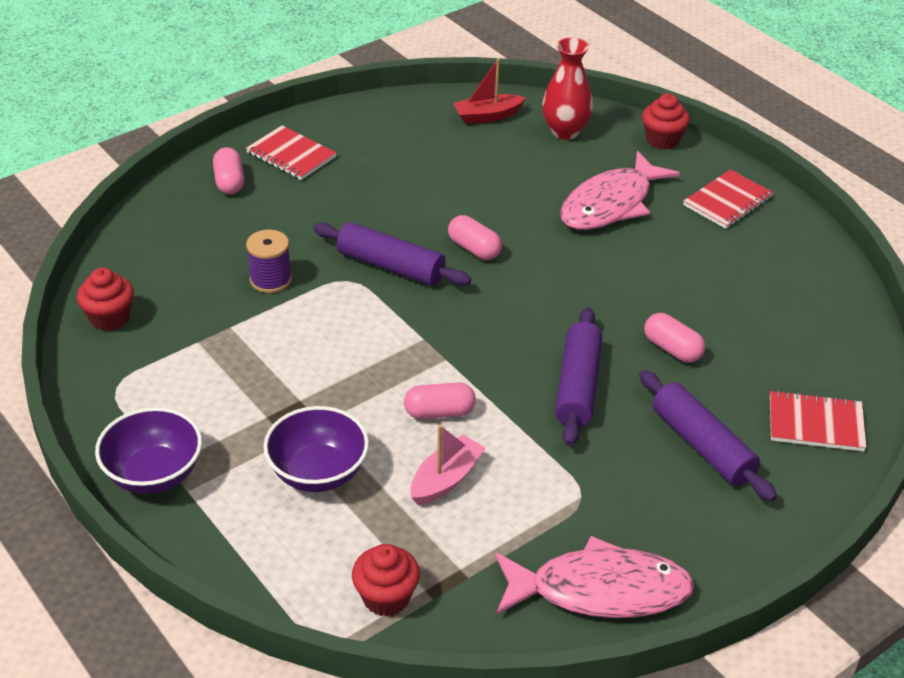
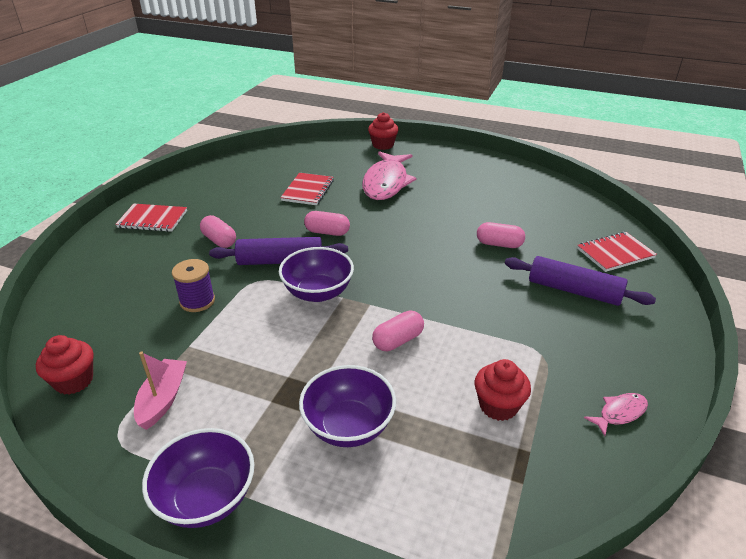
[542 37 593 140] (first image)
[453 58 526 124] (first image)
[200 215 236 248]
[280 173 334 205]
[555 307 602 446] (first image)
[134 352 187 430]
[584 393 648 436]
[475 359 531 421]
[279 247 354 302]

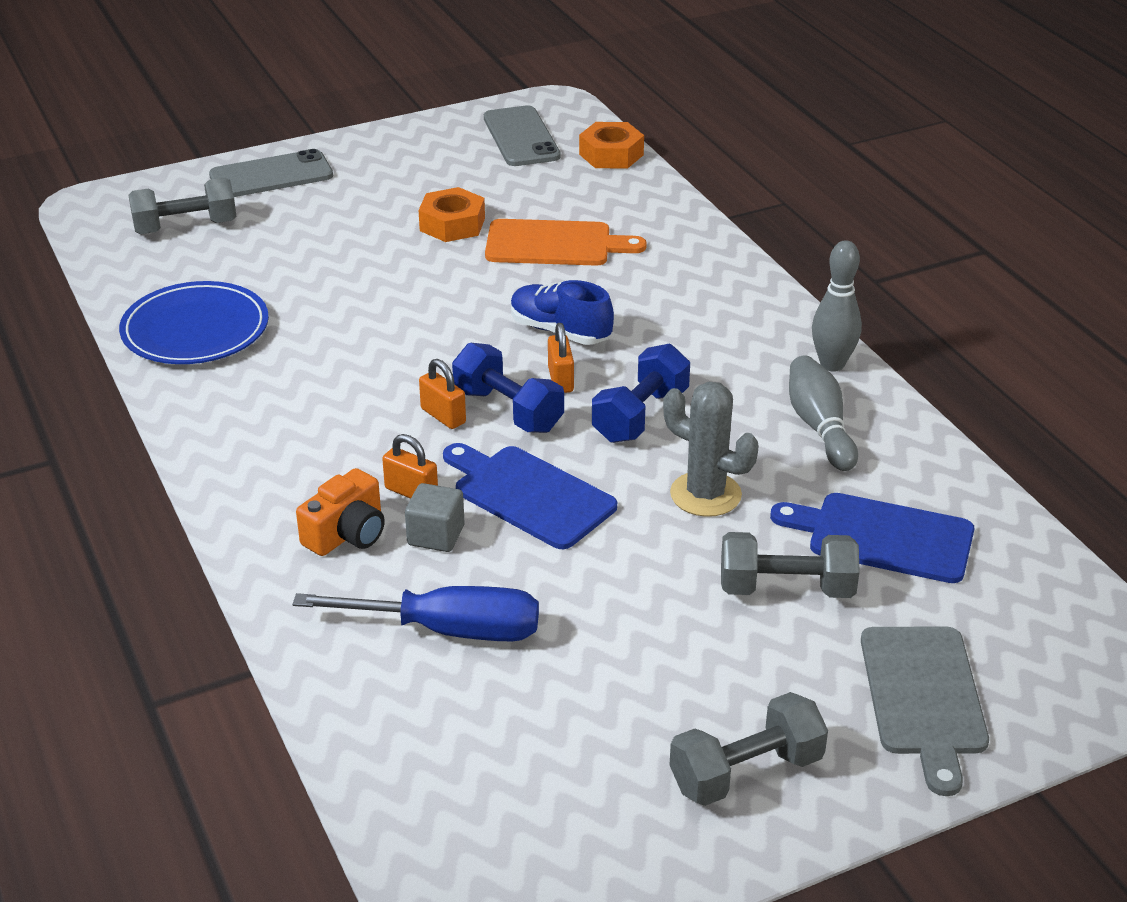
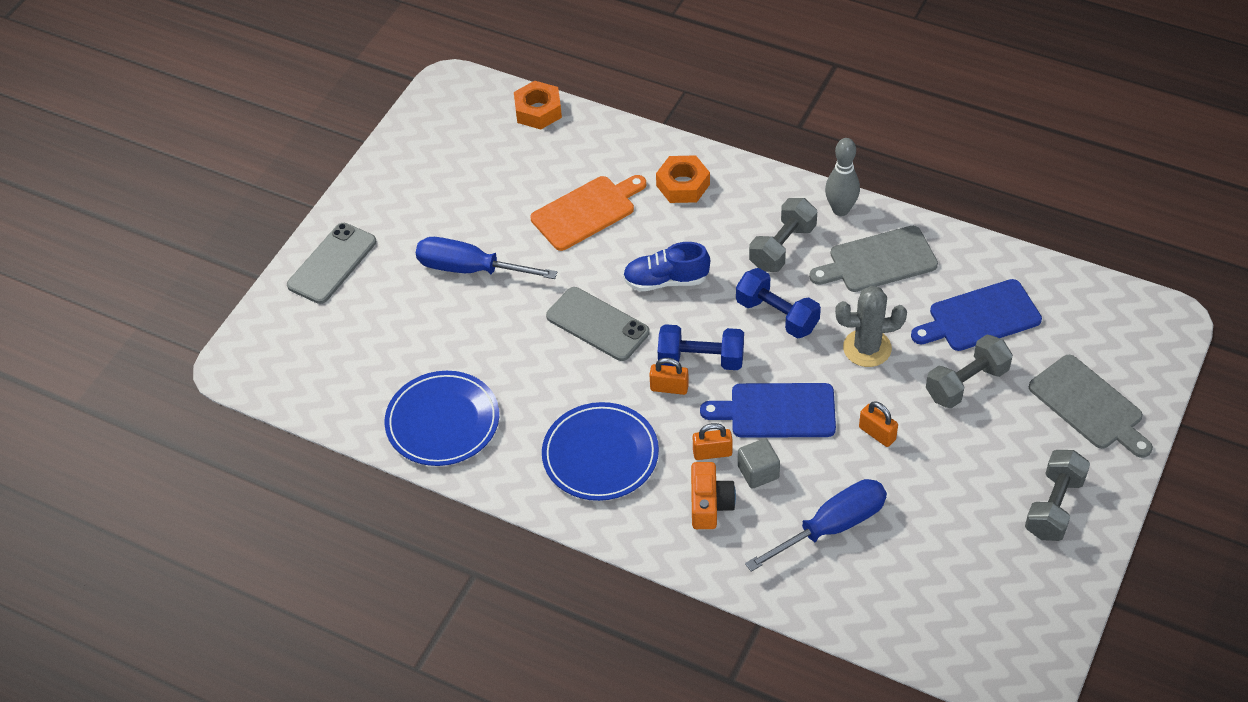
[546 287 650 361]
[749 198 817 272]
[656 155 710 203]
[859 401 898 447]
[736 268 821 338]
[809 226 938 292]
[416 237 558 279]
[542 402 659 501]

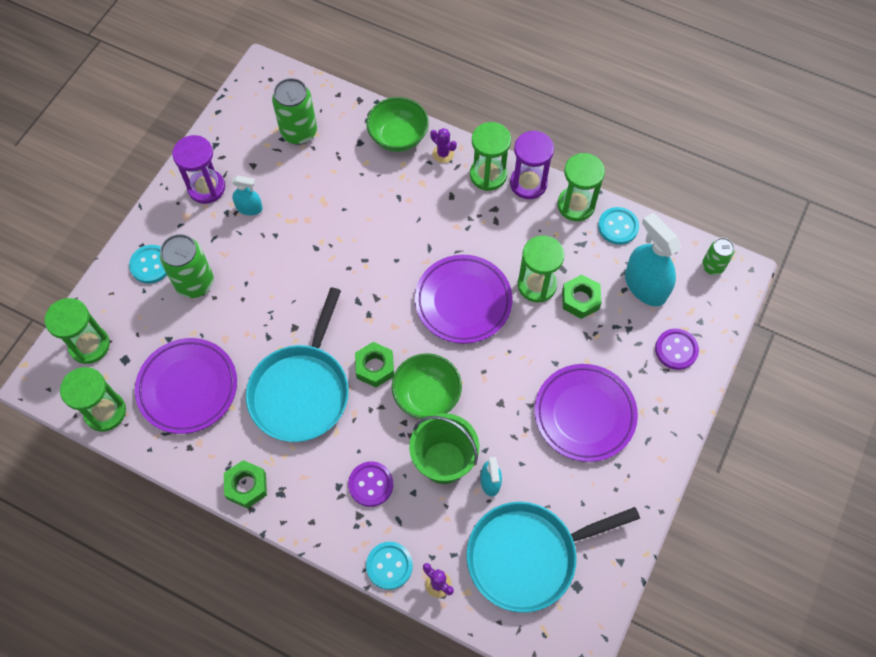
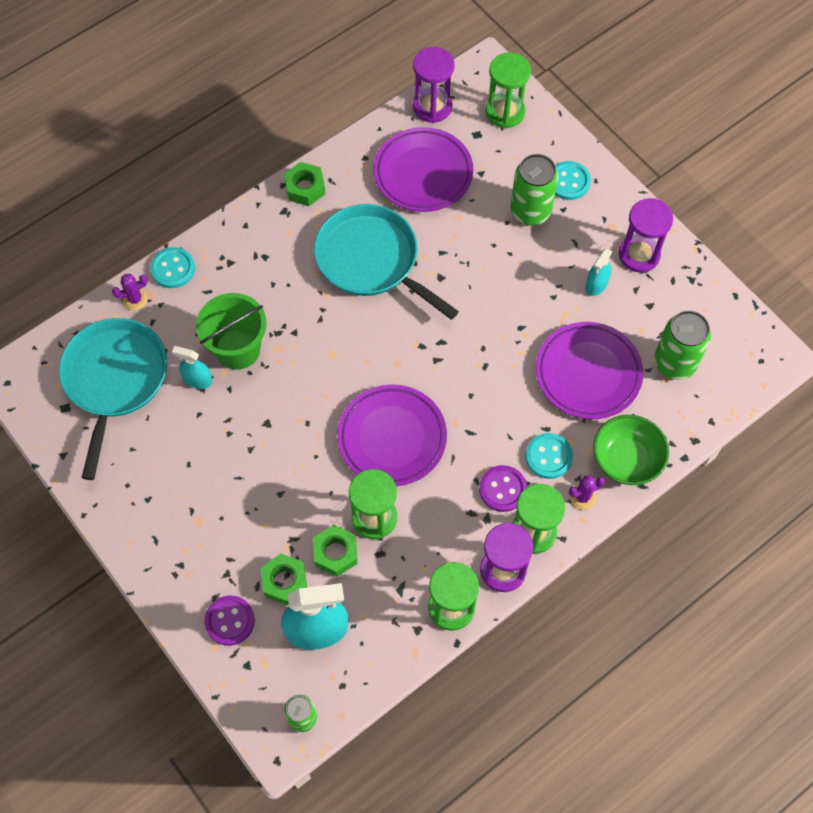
[526 433 573 479]
[261 553 307 606]
[392 353 462 419] (first image)
[536 322 643 419]
[413 47 455 123]
[479 465 527 512]

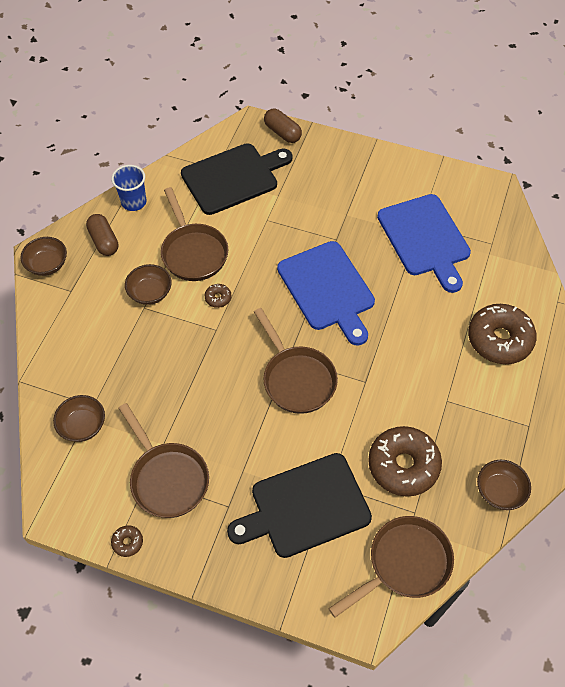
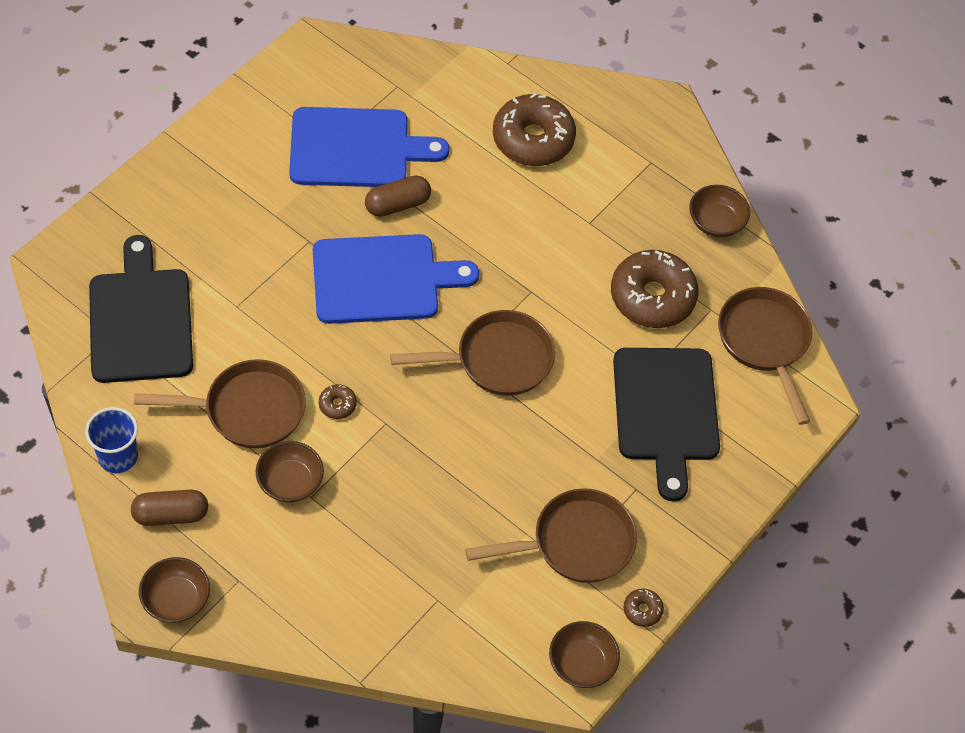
[365 175 431 217]
[549 621 620 688]

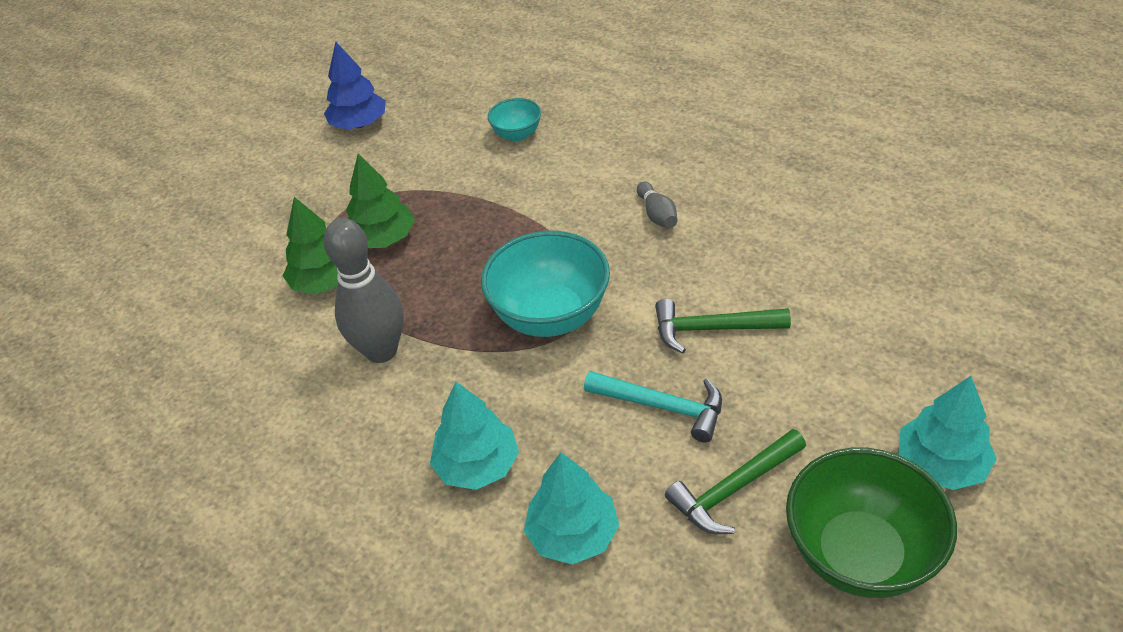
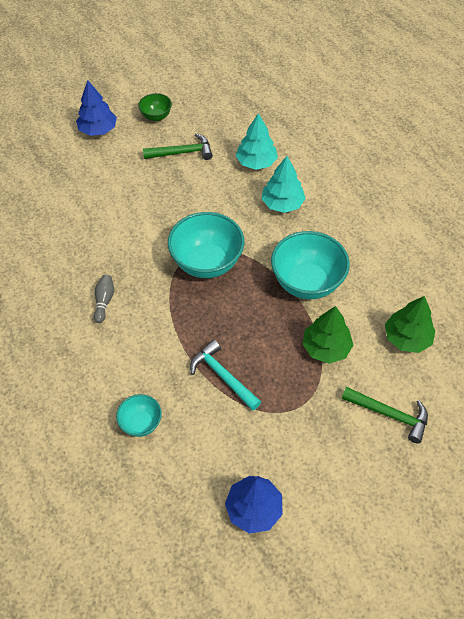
[385 296 436 353]
[271 231 350 299]
[342 387 428 443]
[190 340 261 411]
[76 81 117 136]
[138 93 172 121]

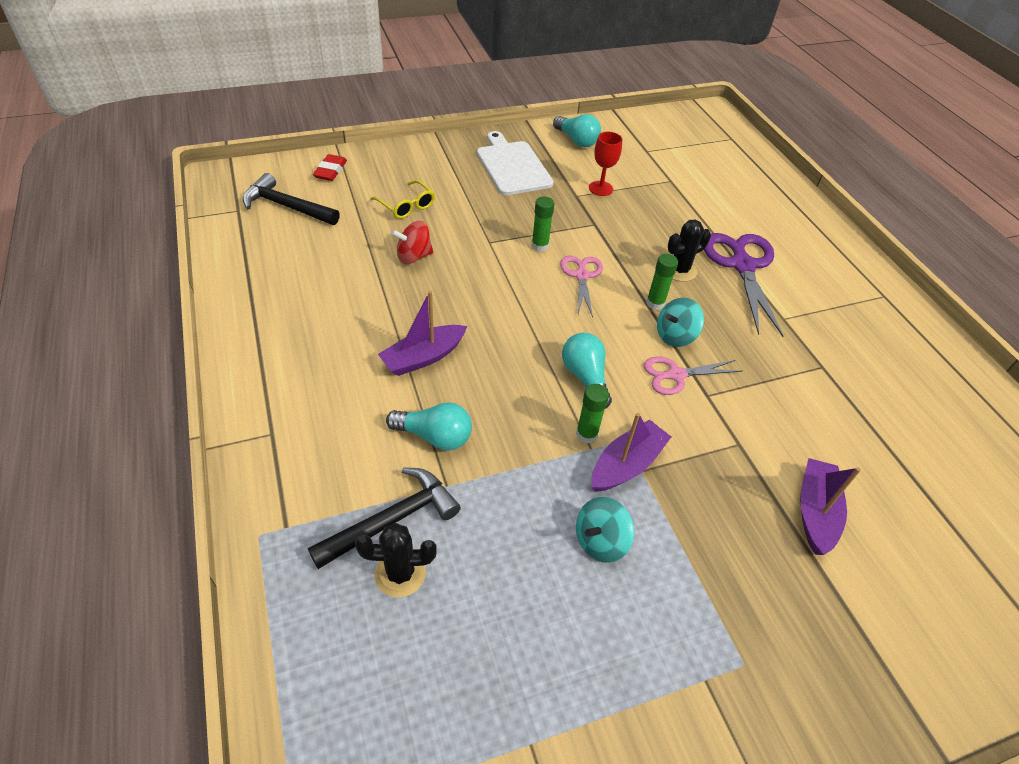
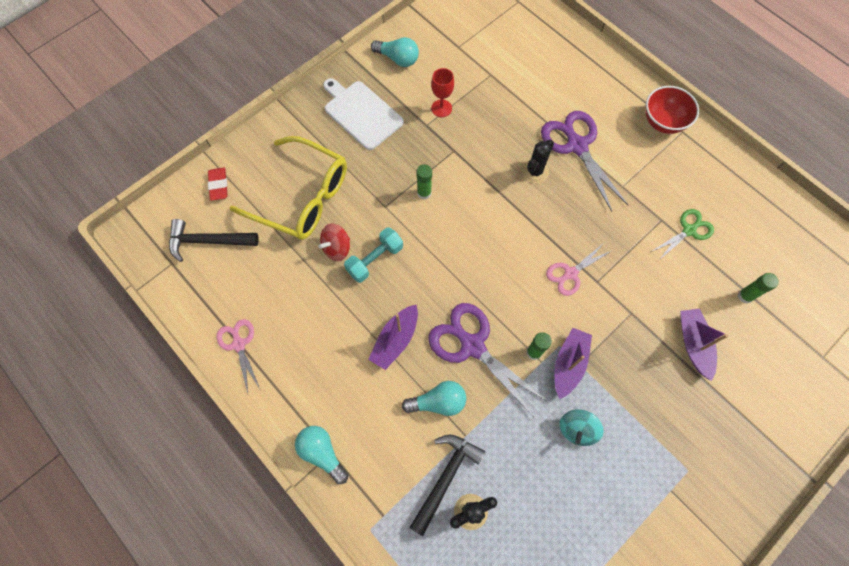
[230 136 347 240]
[738 273 779 303]
[216 319 260 393]
[657 298 704 347] (first image)
[295 426 349 484]
[646 86 699 134]
[651 209 714 261]
[344 227 403 283]
[428 303 548 417]

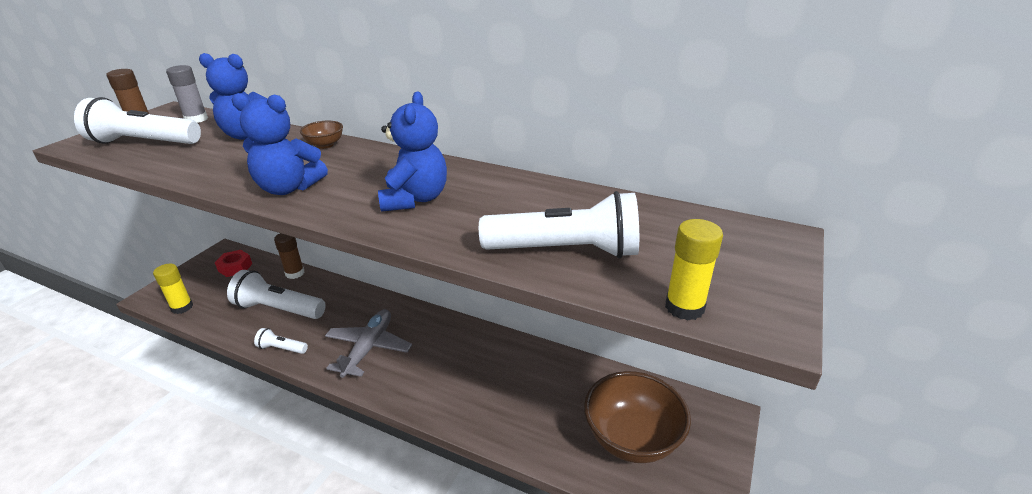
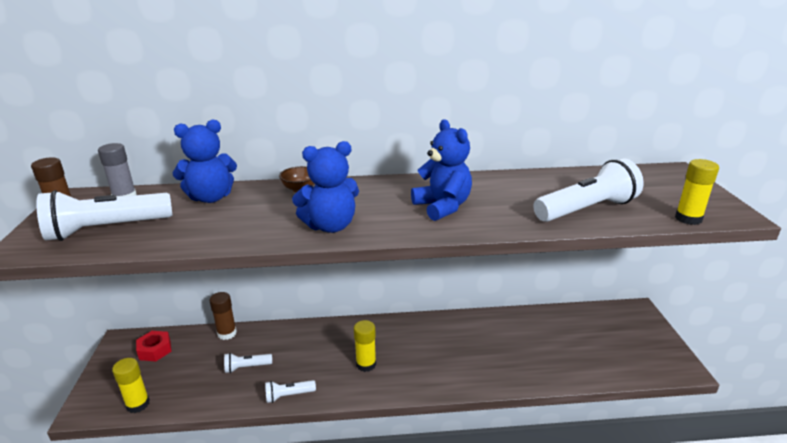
[224 353 272 373]
[354 320 376 372]
[584 371 691 463] (first image)

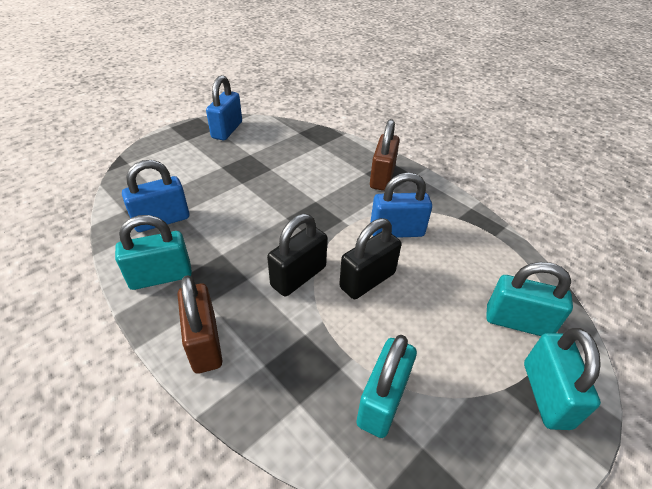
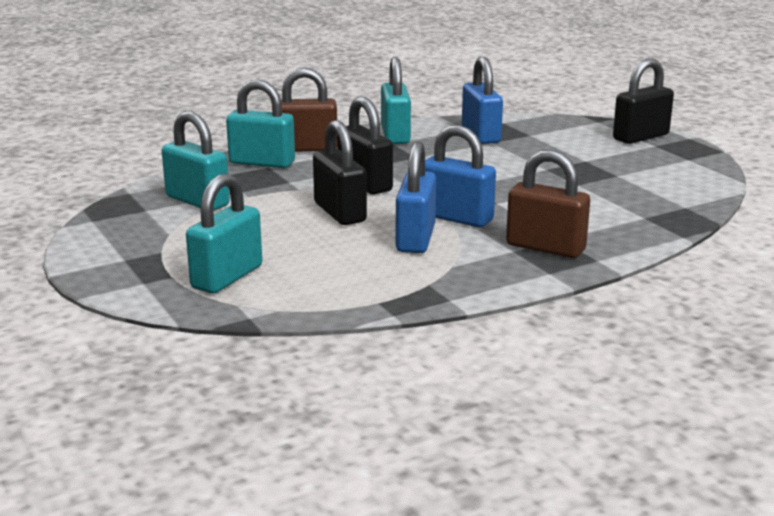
[425 125 496 227]
[226 79 295 168]
[613 58 674 144]

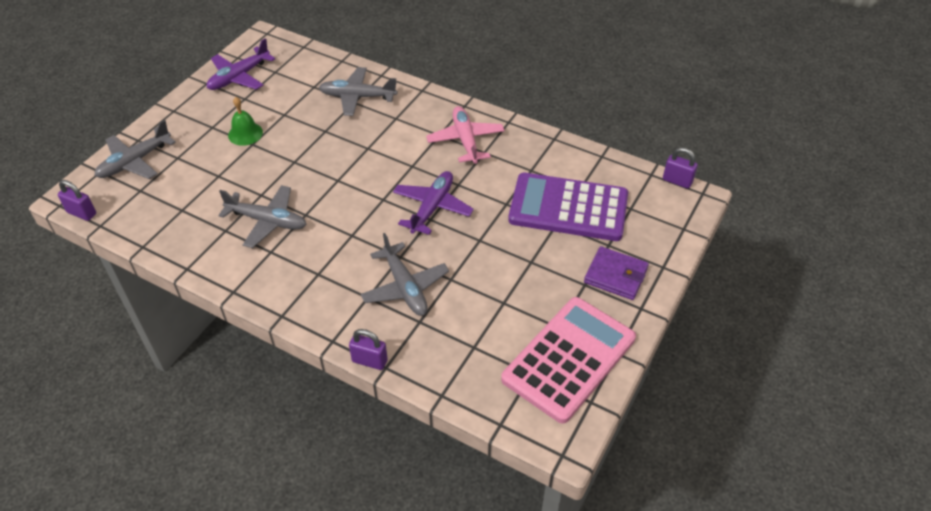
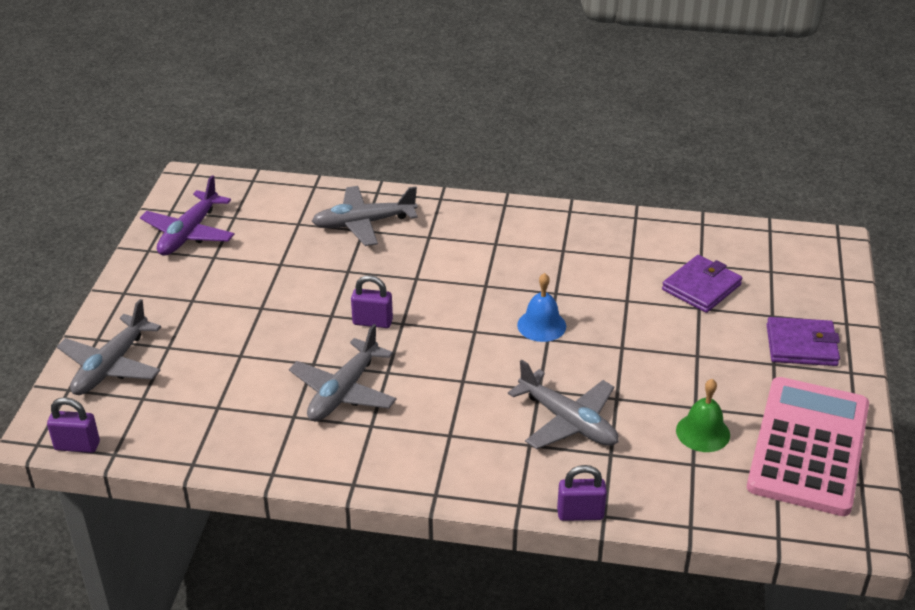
[676 379 730 452]
[426 106 505 164] (first image)
[351 275 393 328]
[517 273 566 342]
[662 255 742 313]
[289 324 397 422]

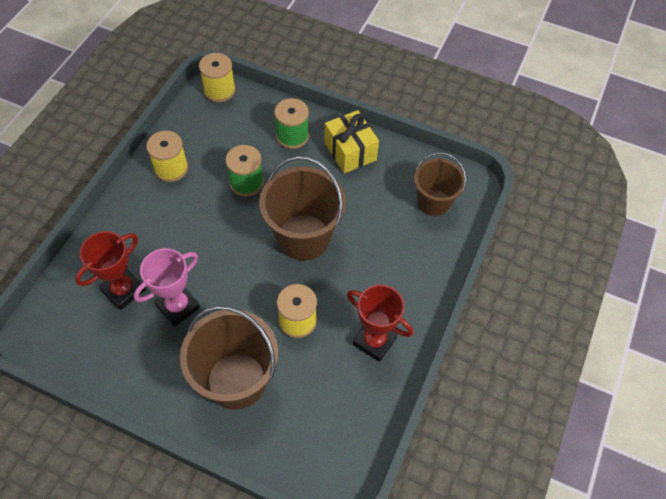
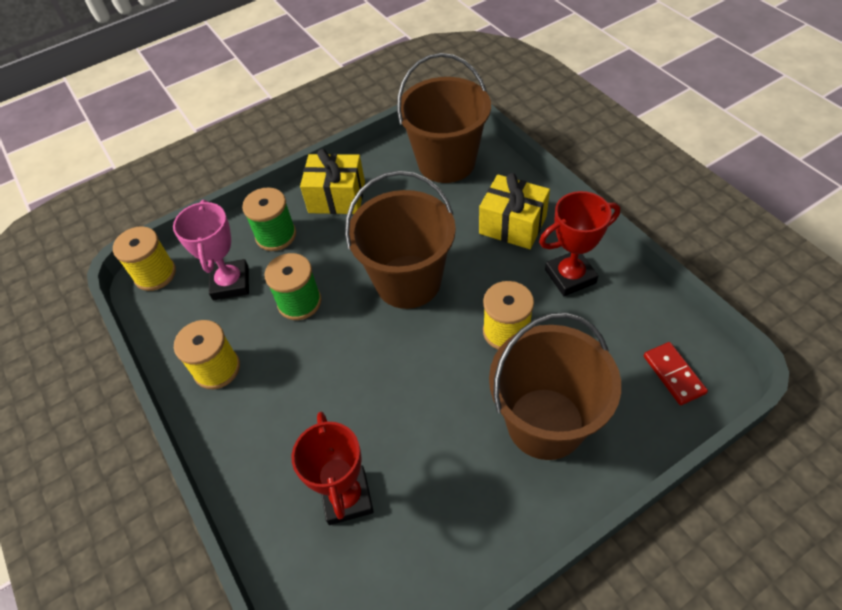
[397 53 491 183]
[173 200 249 300]
[479 173 550 249]
[644 342 708 405]

